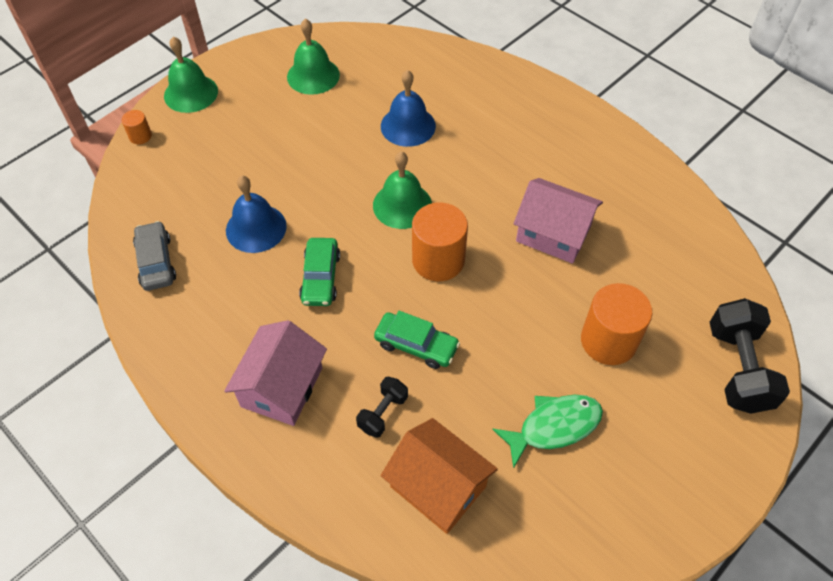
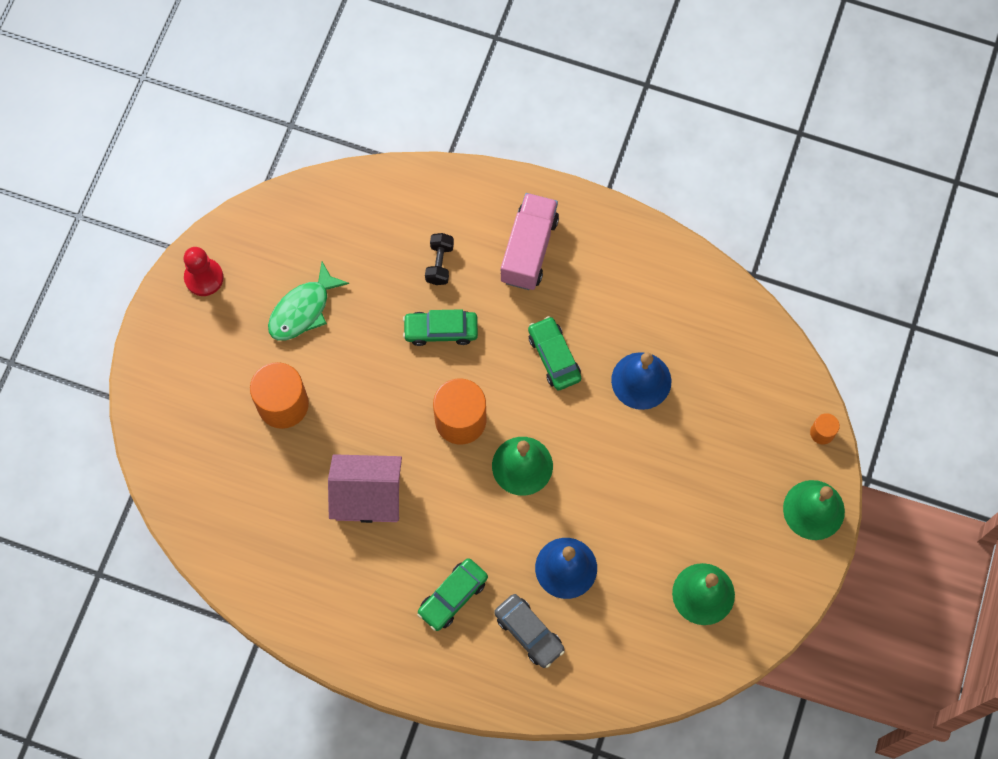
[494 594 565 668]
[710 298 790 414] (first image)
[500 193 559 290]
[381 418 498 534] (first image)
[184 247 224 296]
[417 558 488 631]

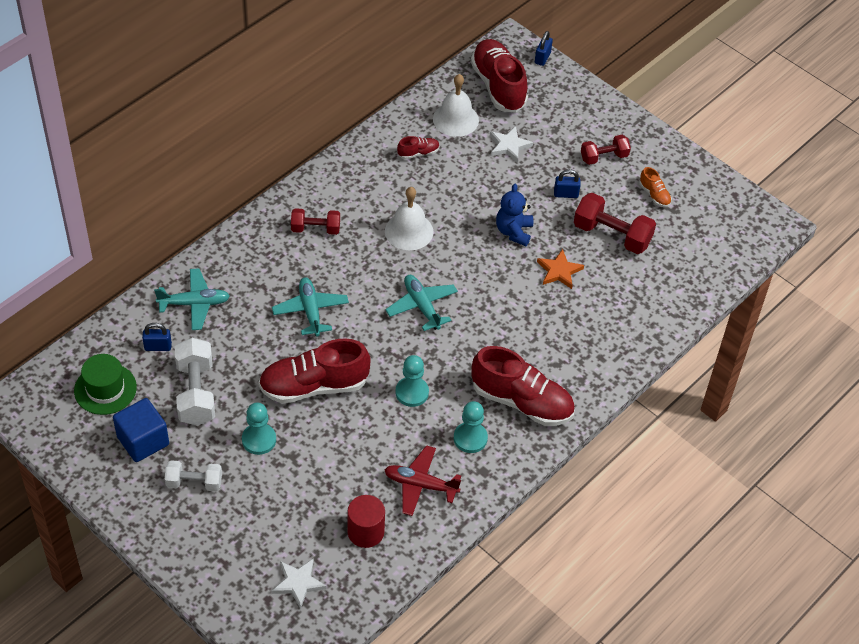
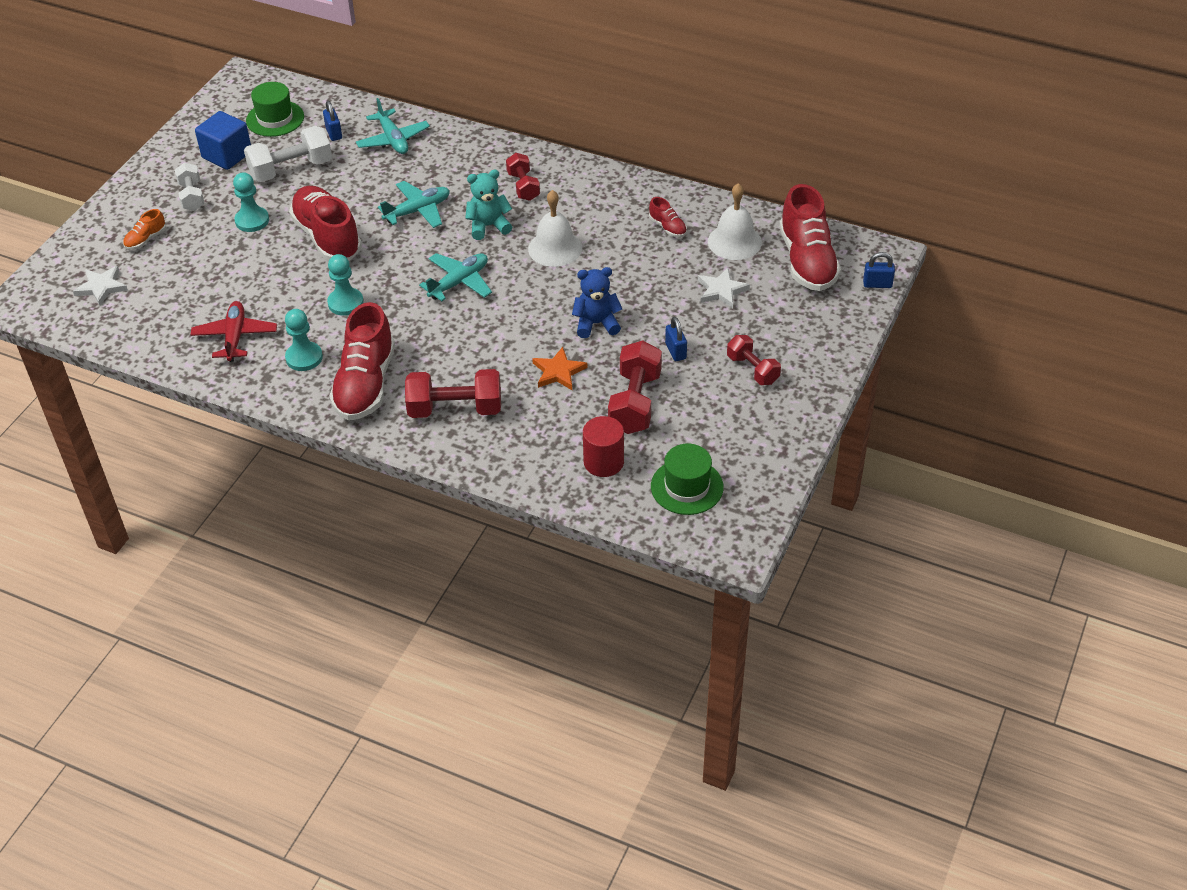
[779 184 841 291]
[123 209 166 250]
[583 416 624 477]
[465 170 512 240]
[405 369 501 418]
[651 444 724 515]

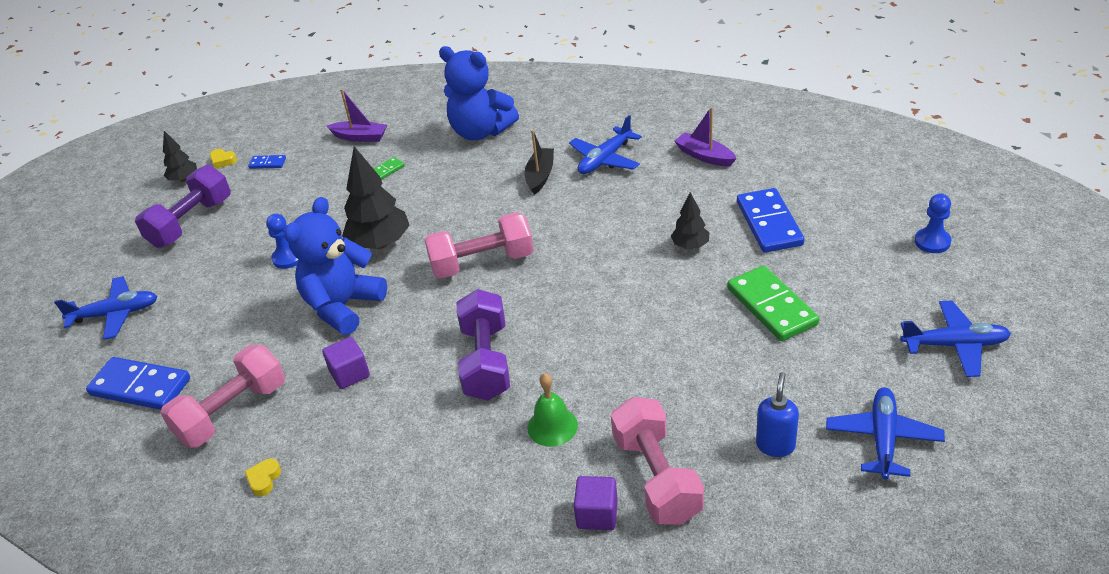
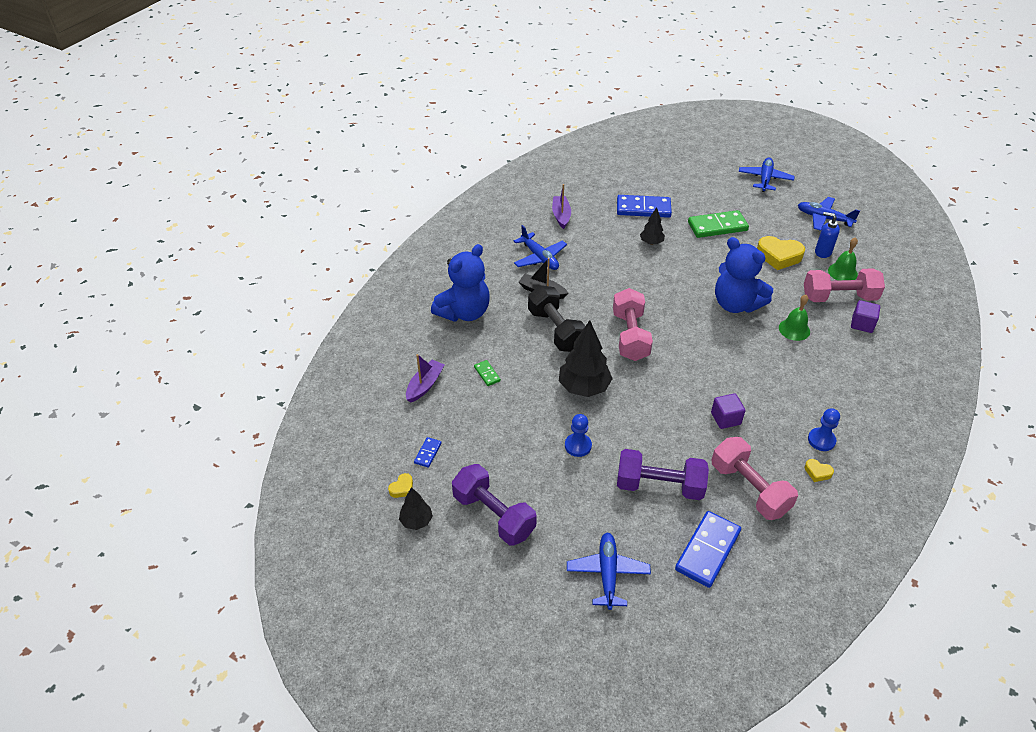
[552 184 571 229]
[808 408 840 451]
[715 237 773 313]
[617 449 709 500]
[757 236 805 270]
[828 237 858 280]
[528 285 585 352]

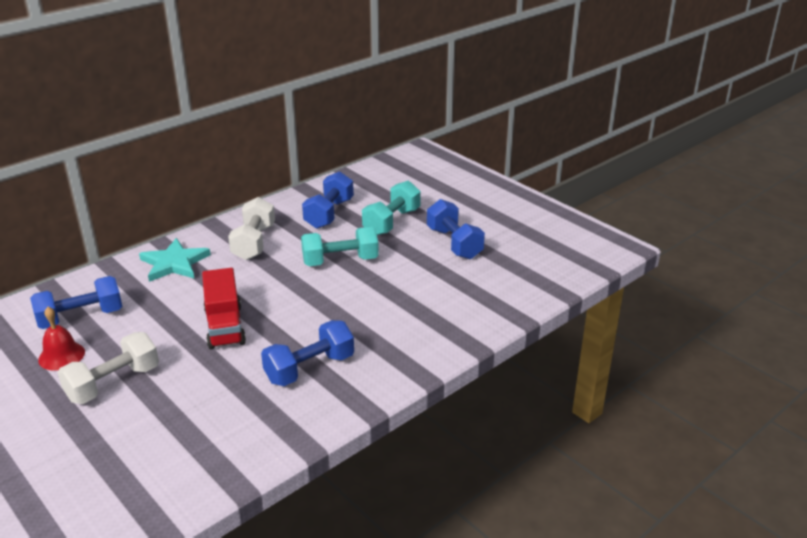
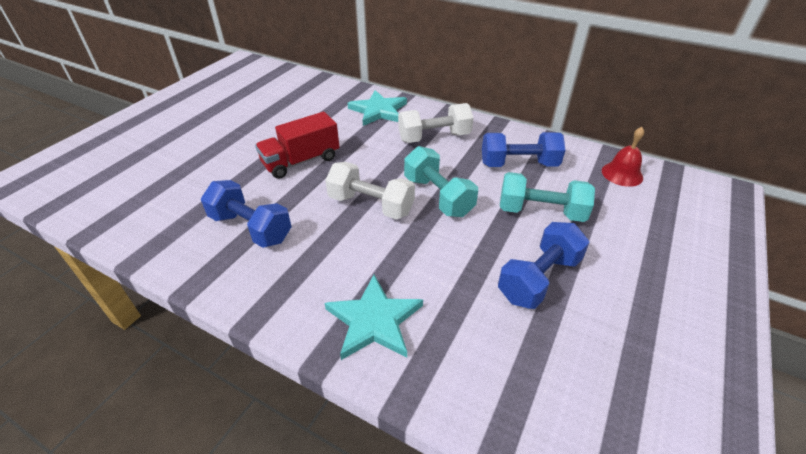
[30 276 122 329] (first image)
[602 127 644 187]
[325 162 415 220]
[325 275 423 360]

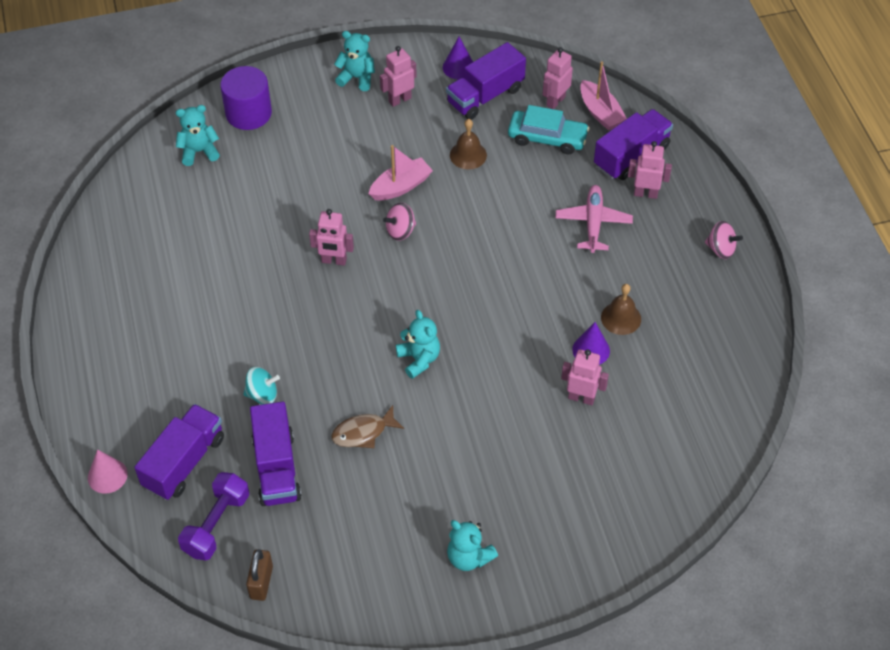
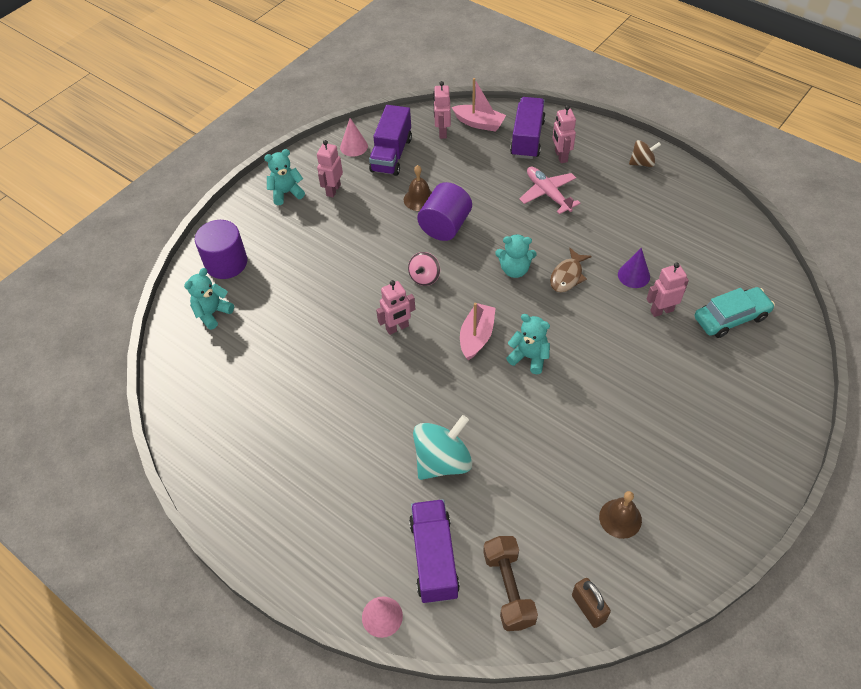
[340 118 368 157]
[695 287 775 338]
[552 105 576 163]
[460 303 496 360]
[629 140 661 167]
[599 491 642 539]
[413 415 472 480]
[250 402 302 506] (first image)
[550 248 592 292]
[483 536 538 631]
[495 234 536 278]
[417 182 472 241]

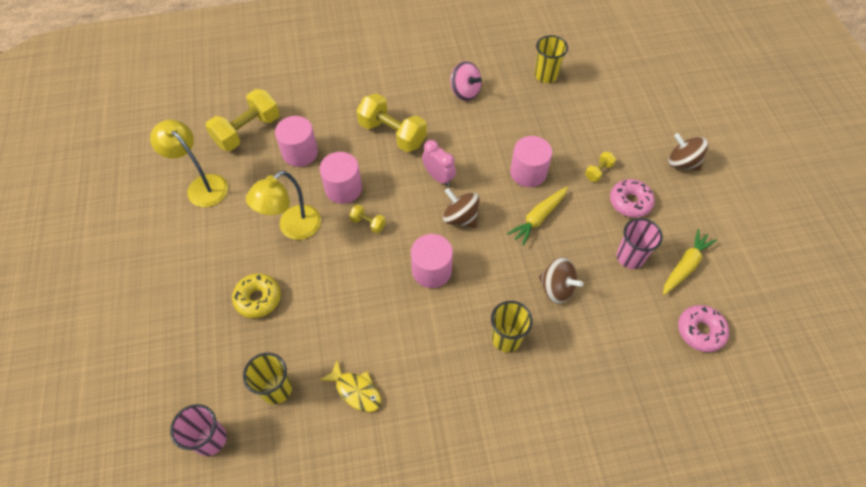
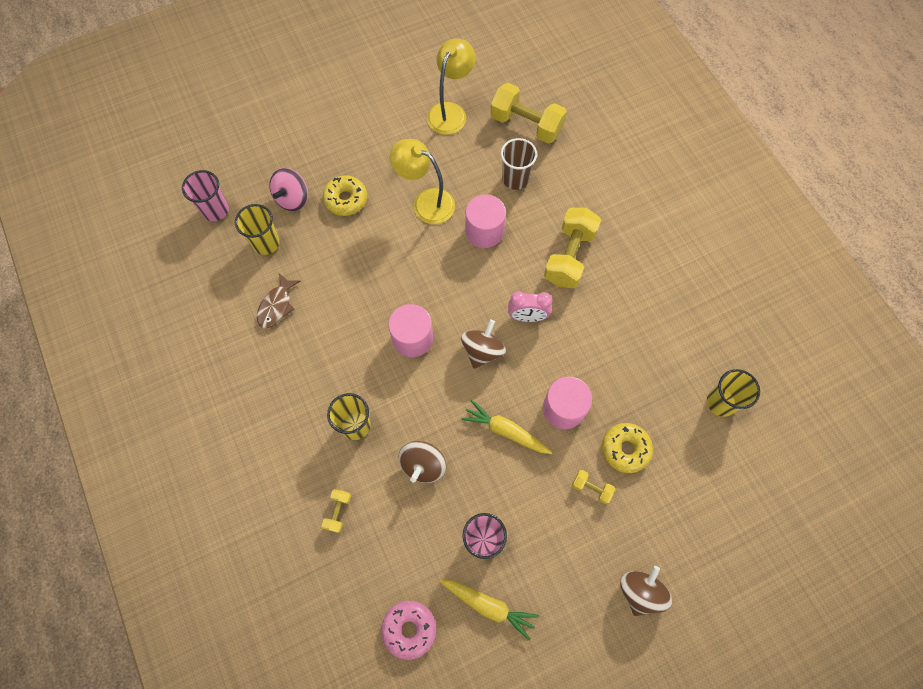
[269 168 308 211]
[501 138 537 190]
[508 291 552 322]
[610 179 655 218] (first image)
[322 489 351 533]
[257 273 301 329]
[602 423 653 473]

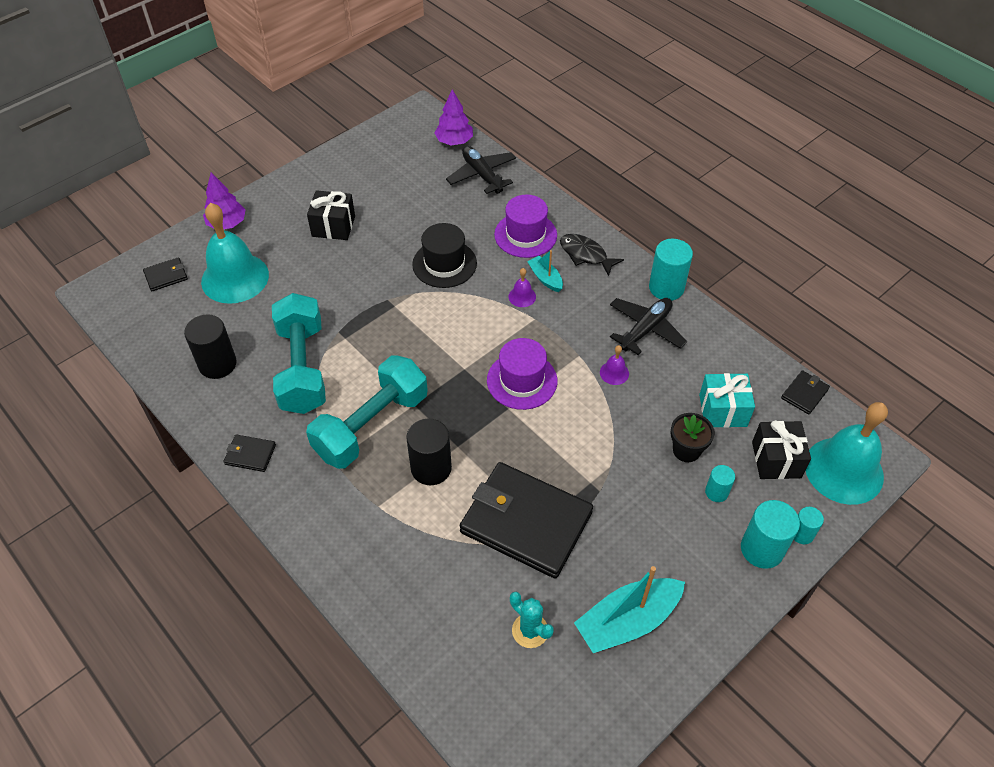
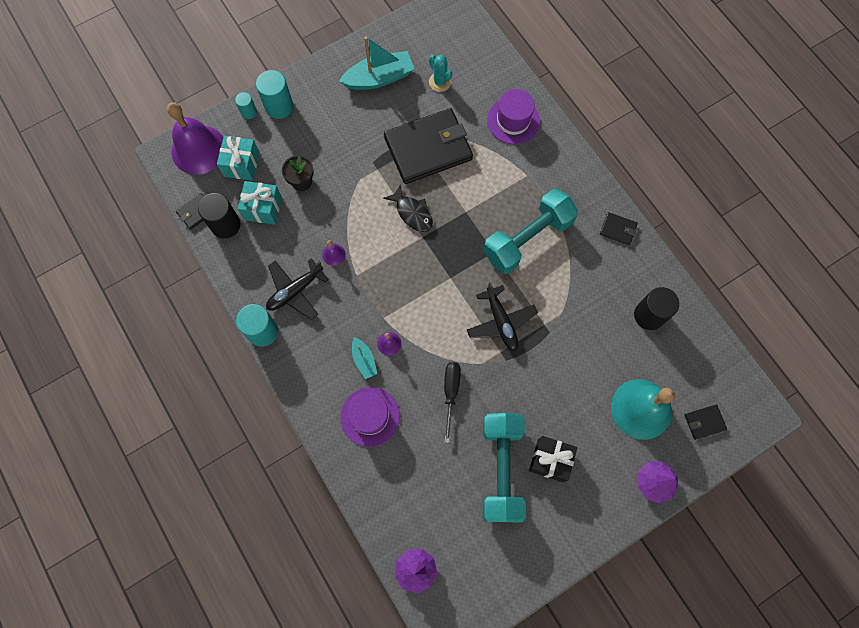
[467 282 538 351]
[444 362 461 443]
[383 184 433 232]
[483 413 526 523]
[487 89 540 144]
[167 102 223 175]
[198 193 241 239]
[217 136 260 181]
[384 108 473 184]
[705 465 735 502] (first image)

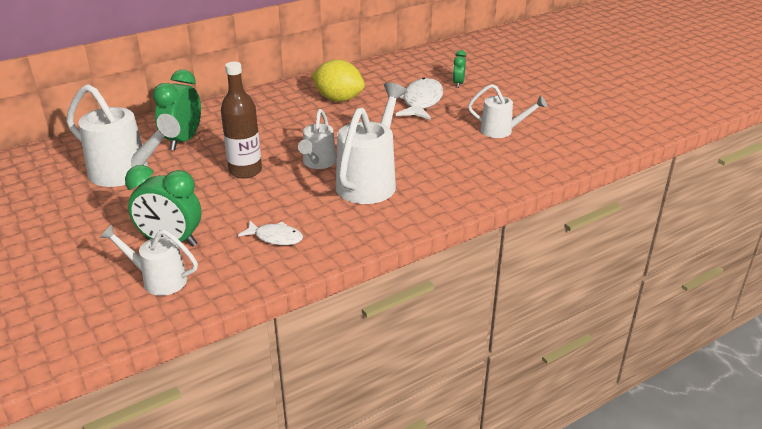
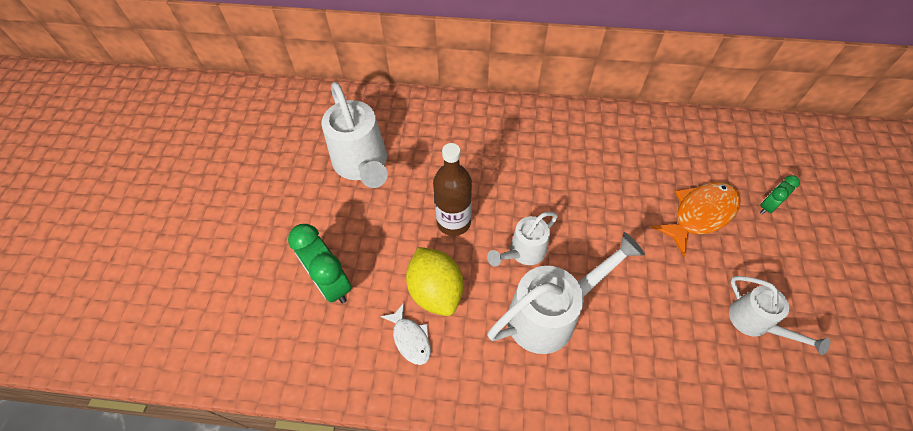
[406 247 463 316]
[153 70 201 150] (first image)
[651 182 741 257]
[100 225 198 296] (first image)

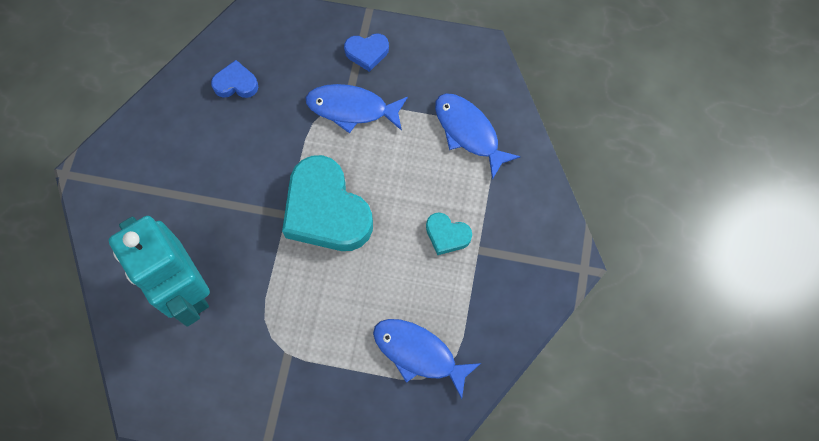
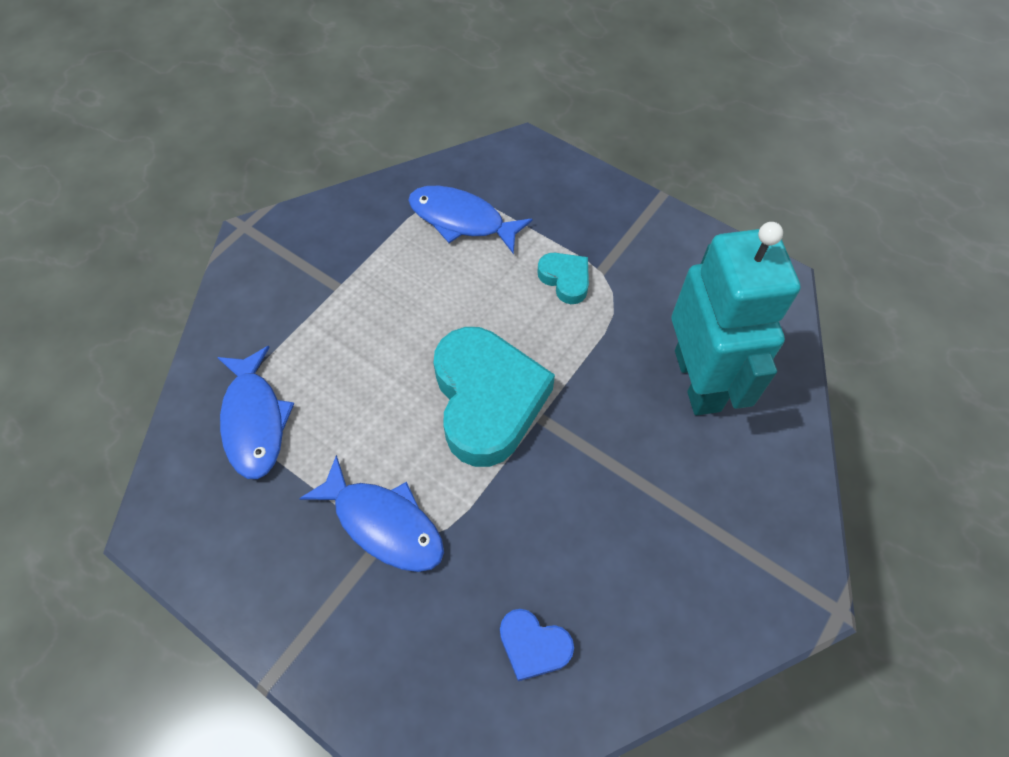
[344 33 389 72] (first image)
[537 253 589 304]
[408 186 533 254]

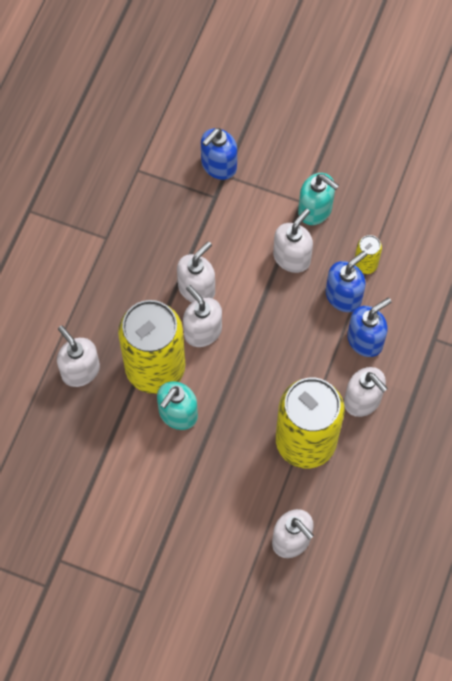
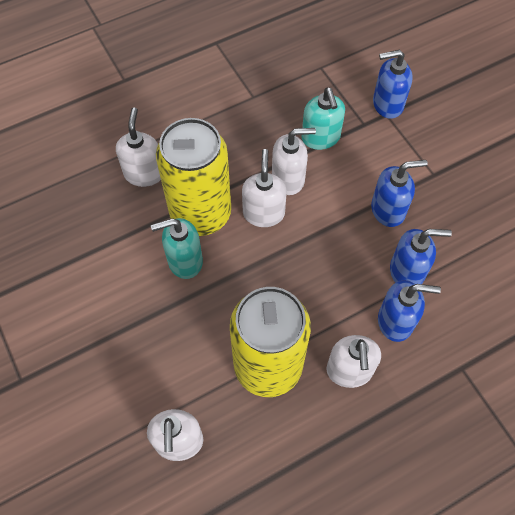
[301 88 345 150]
[371 160 428 227]
[355 235 382 274] (first image)

